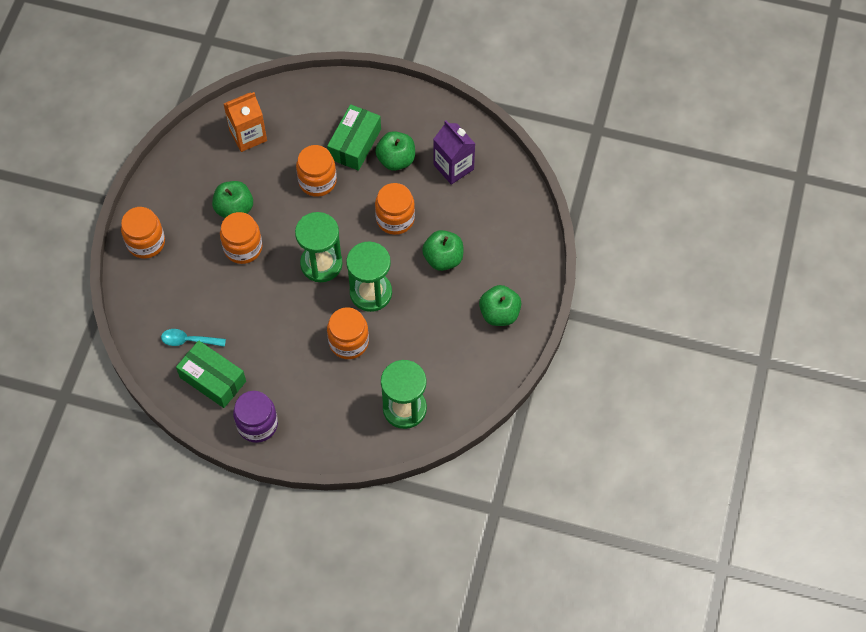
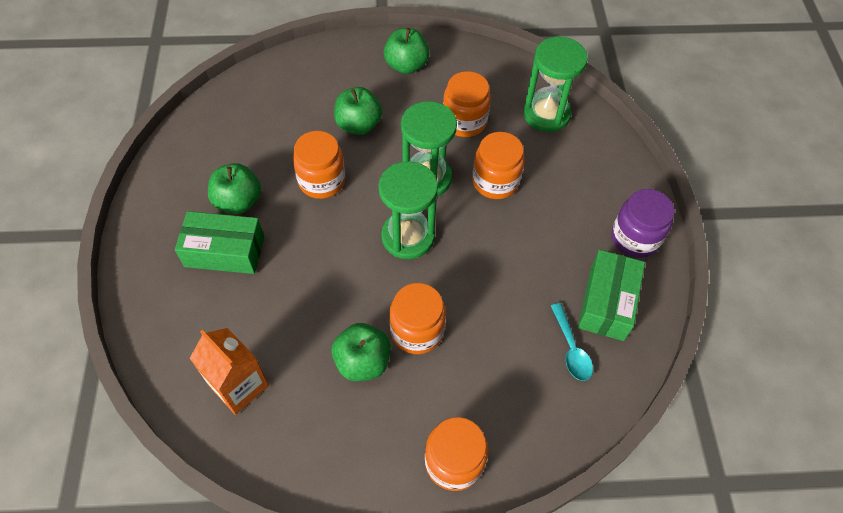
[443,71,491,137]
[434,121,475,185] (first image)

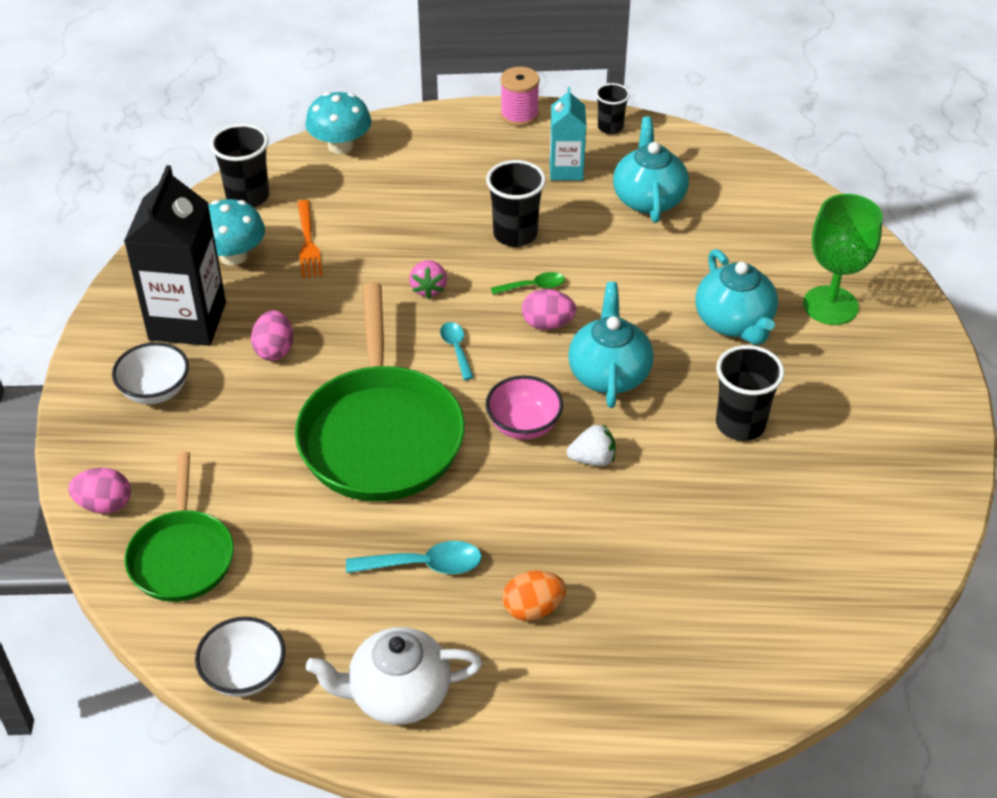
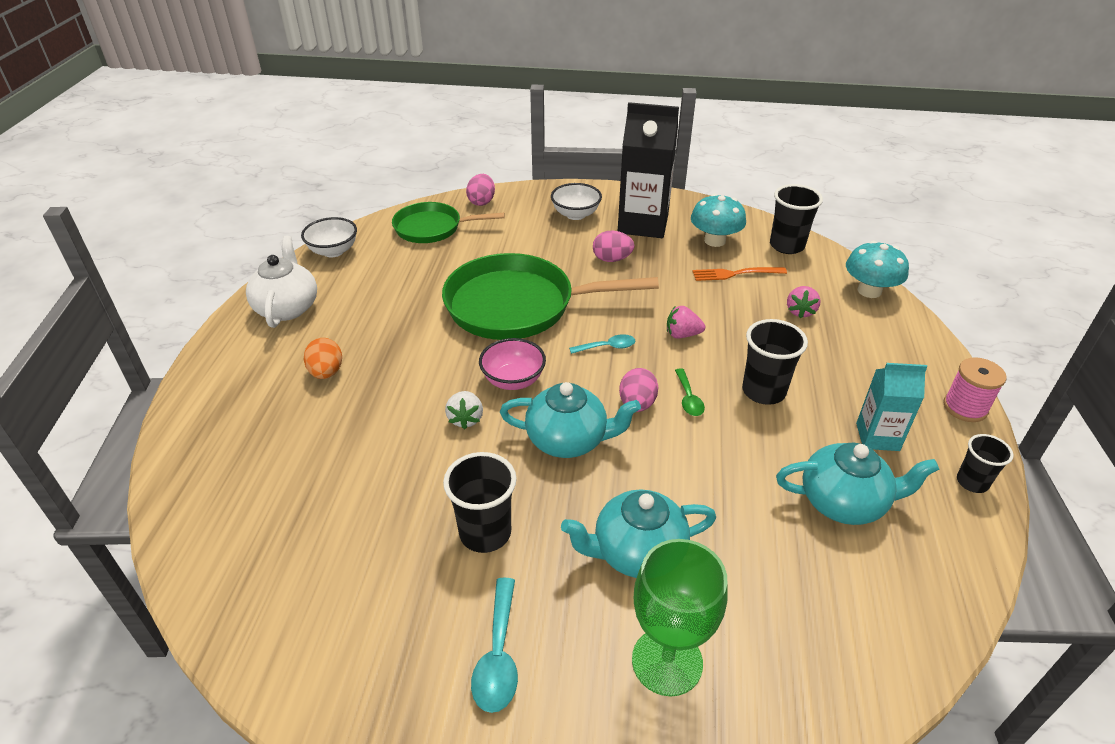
[471,578,518,713]
[787,286,821,318]

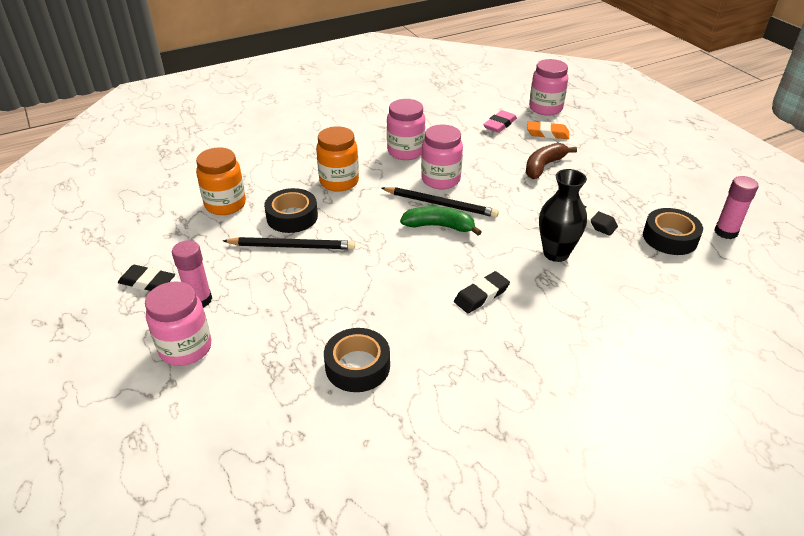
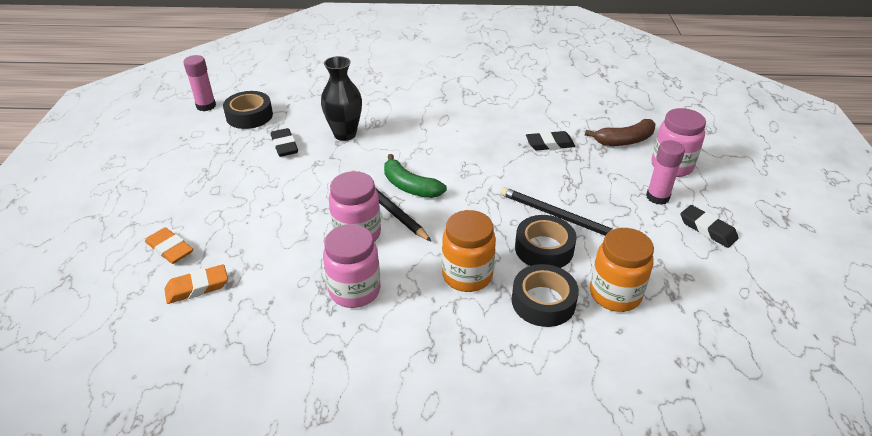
[512,264,579,327]
[526,131,575,150]
[164,264,228,304]
[585,119,655,146]
[529,59,568,116] (first image)

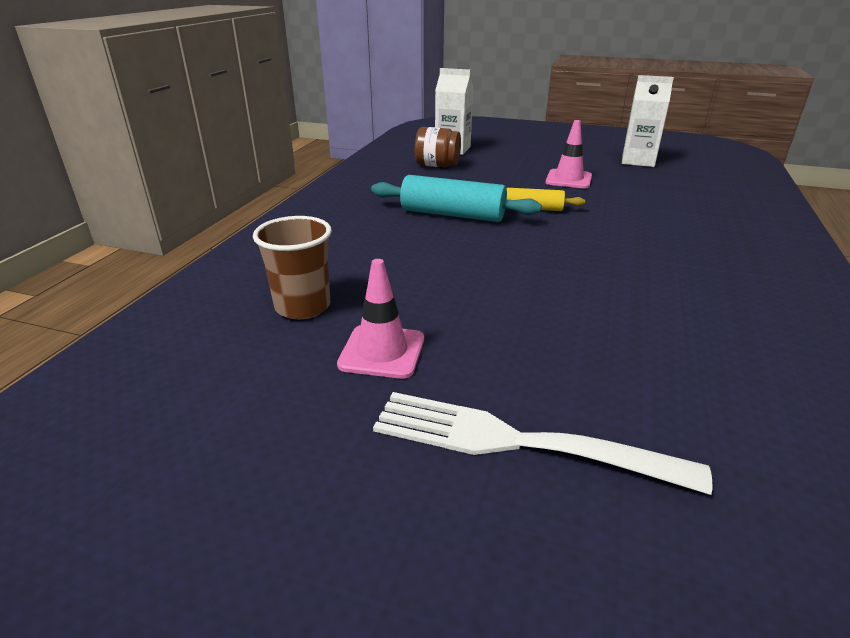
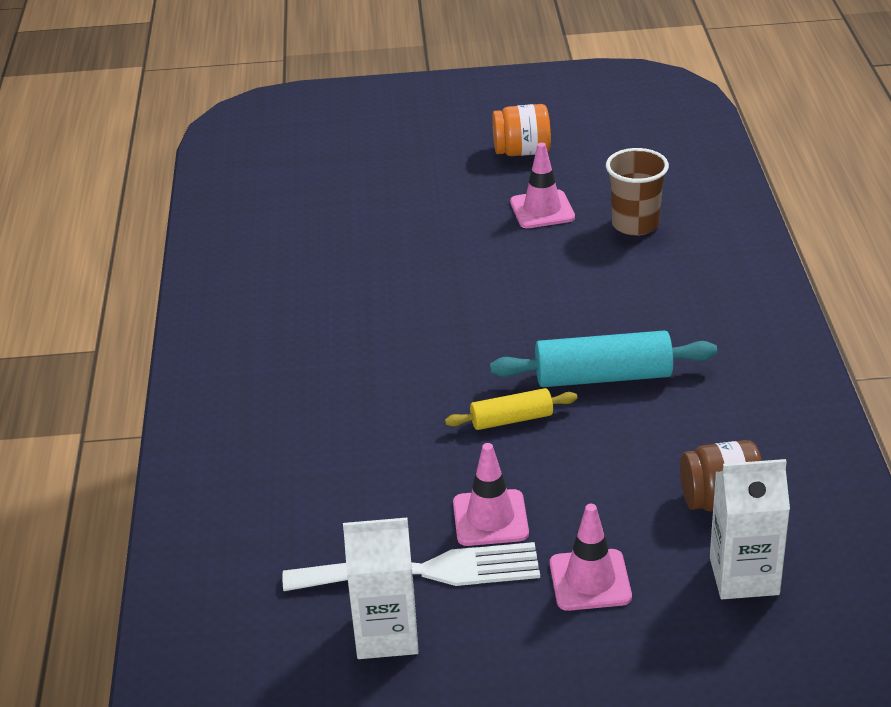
[283,542,540,591]
[492,104,551,156]
[550,504,632,611]

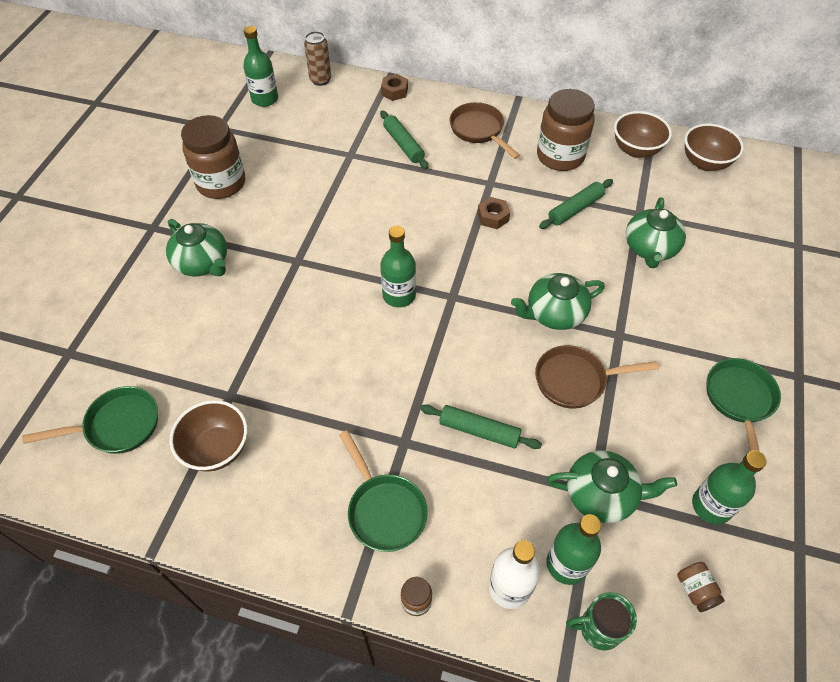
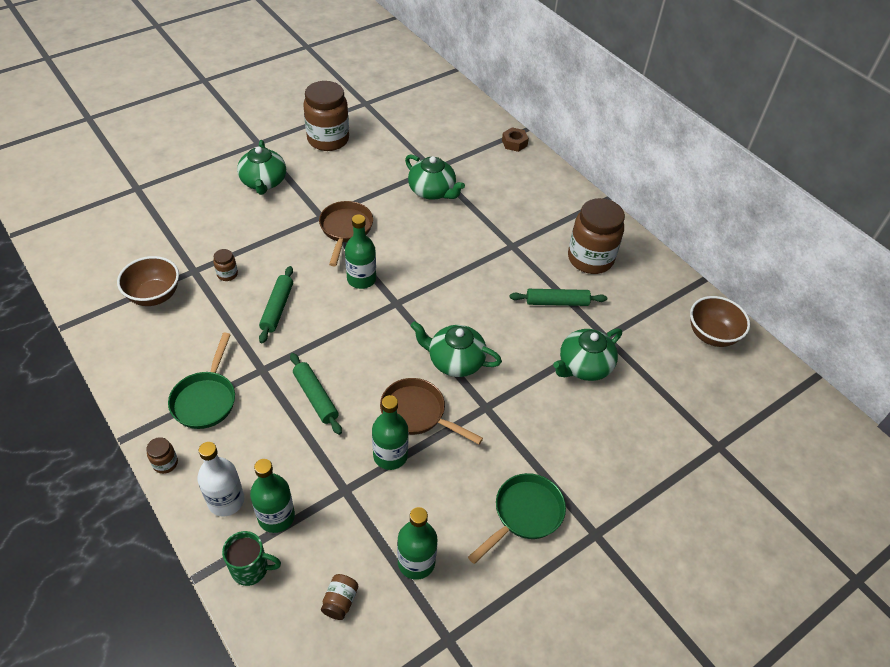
[22,386,158,454] (first image)
[372,395,409,470]
[304,31,331,86] (first image)
[259,266,293,343]
[319,201,373,266]
[478,197,510,229] (first image)
[405,154,465,200]
[222,531,281,586]
[614,111,672,158] (first image)
[213,249,238,281]

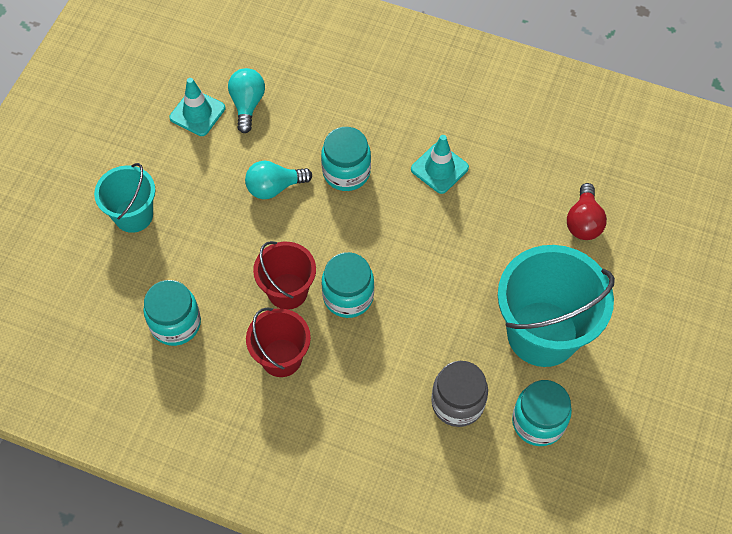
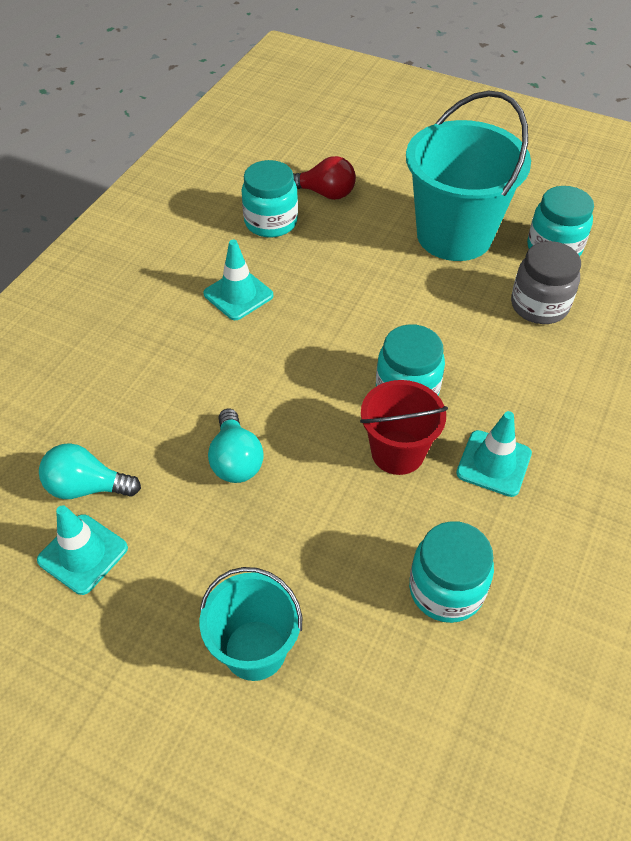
[456,411,532,497]
[241,160,298,238]

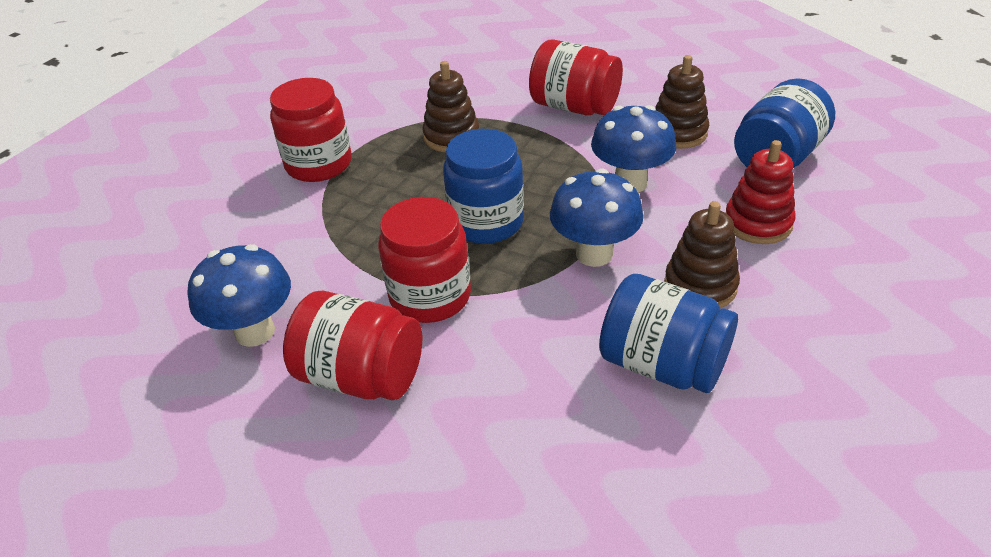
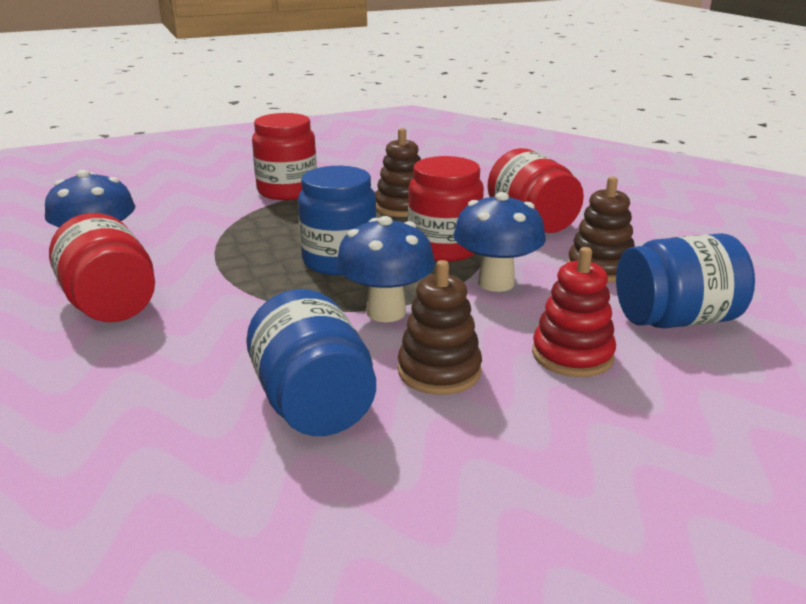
[408,156,484,262]

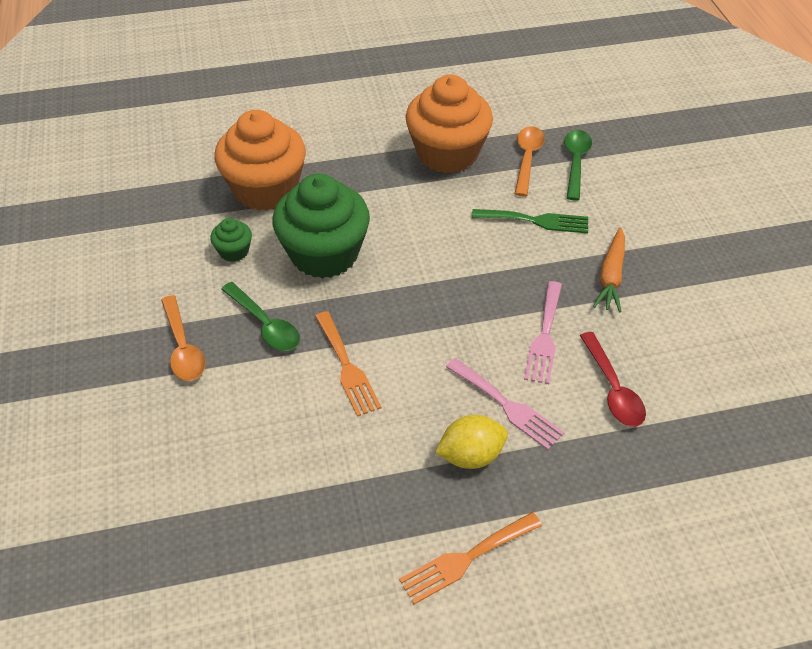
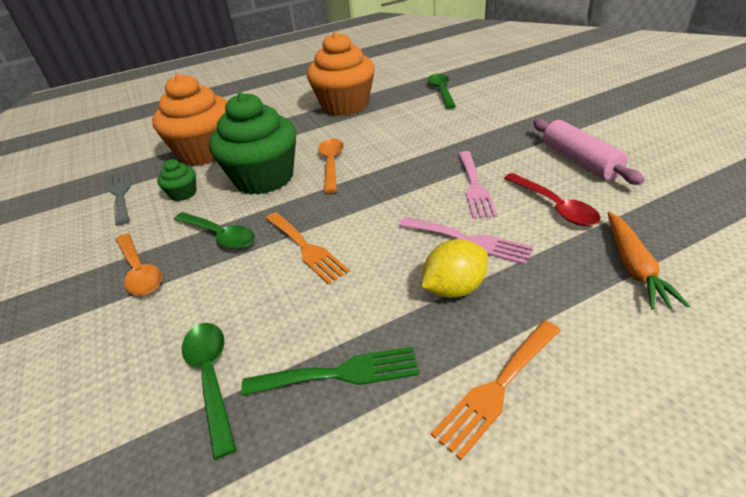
[241,347,419,396]
[318,139,344,193]
[608,212,690,310]
[109,170,131,226]
[182,323,236,459]
[533,119,645,185]

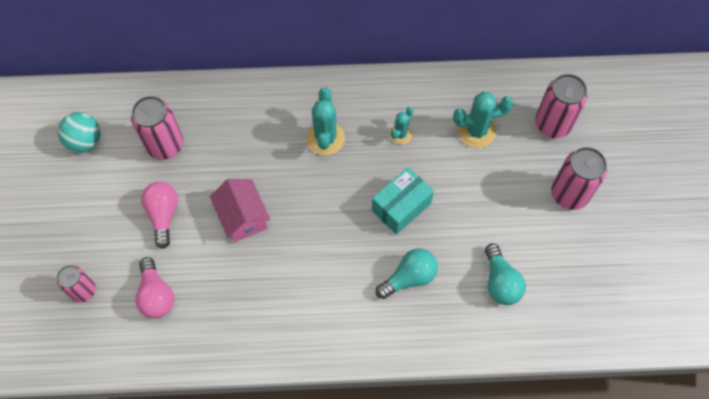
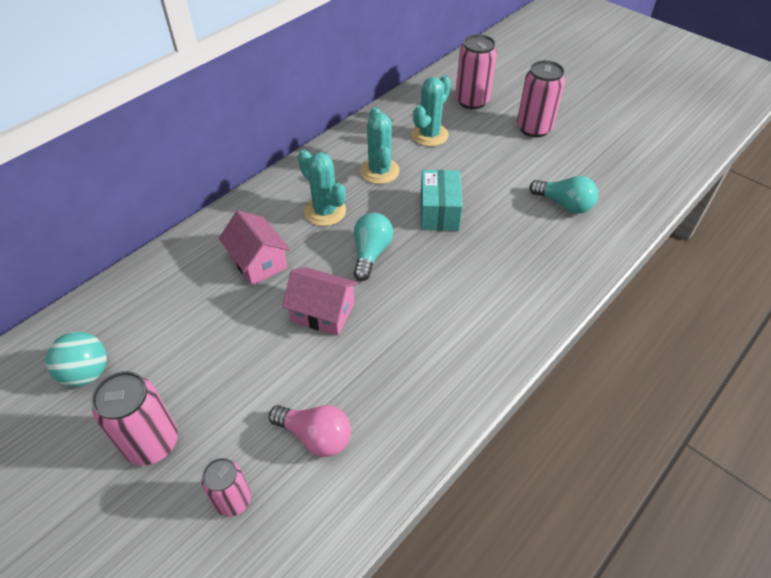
[91,371,178,465]
[141,182,178,249] (first image)
[354,213,393,281]
[360,107,400,184]
[219,211,290,285]

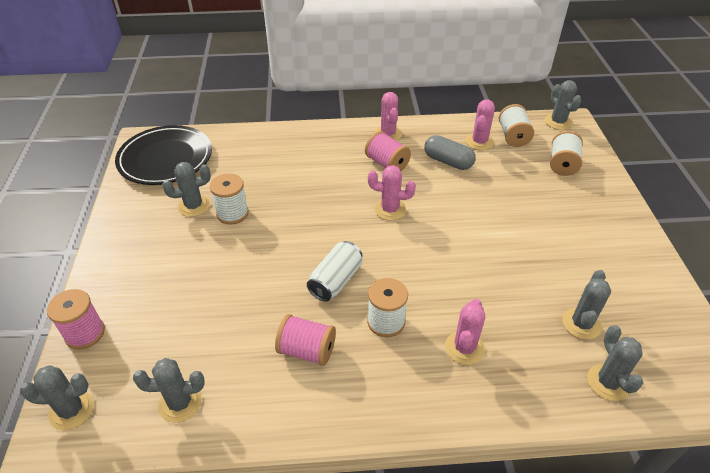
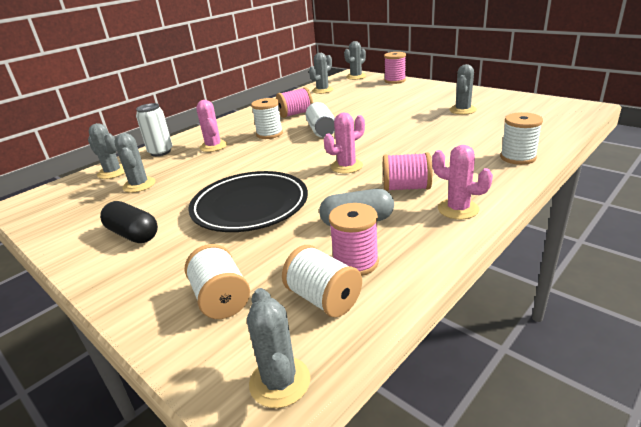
[188,171,308,232]
[500,112,543,165]
[329,203,379,276]
[247,288,311,408]
[100,201,158,243]
[136,103,172,156]

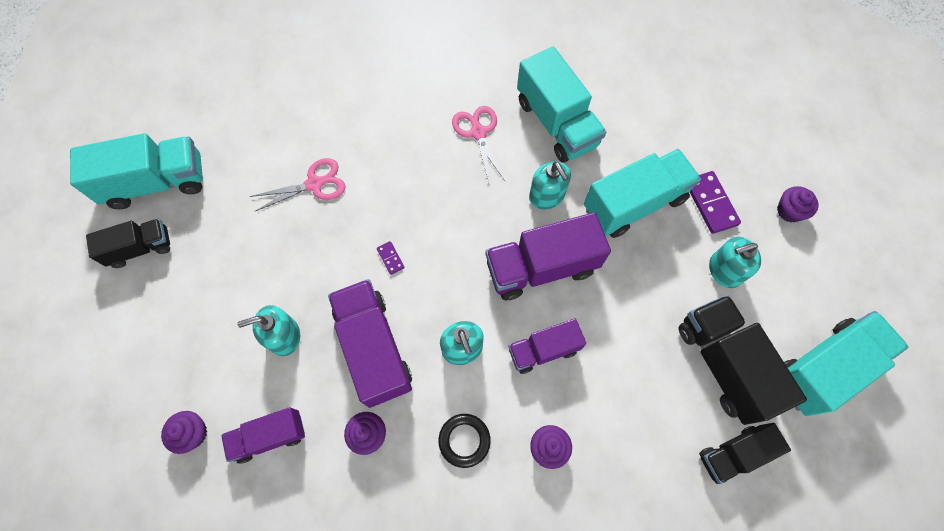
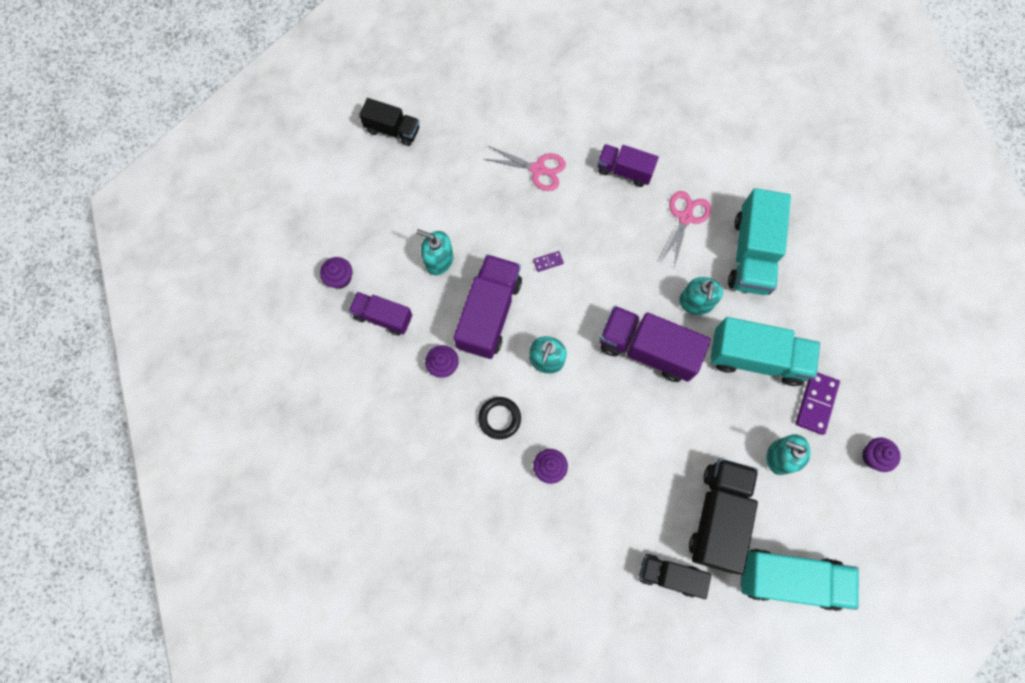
[70,133,203,209] (first image)
[533,251,564,272]
[598,144,659,187]

